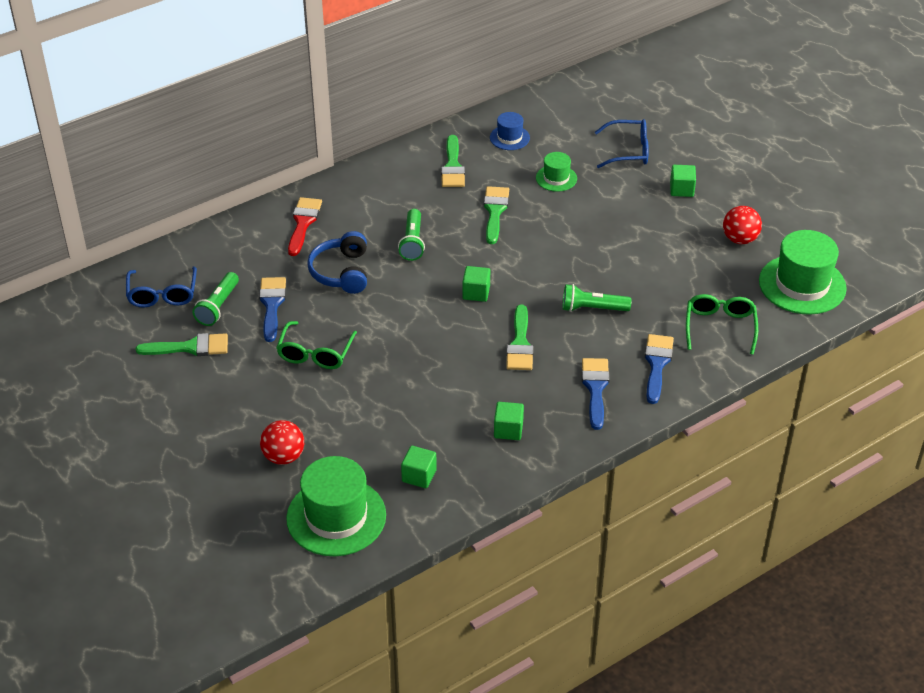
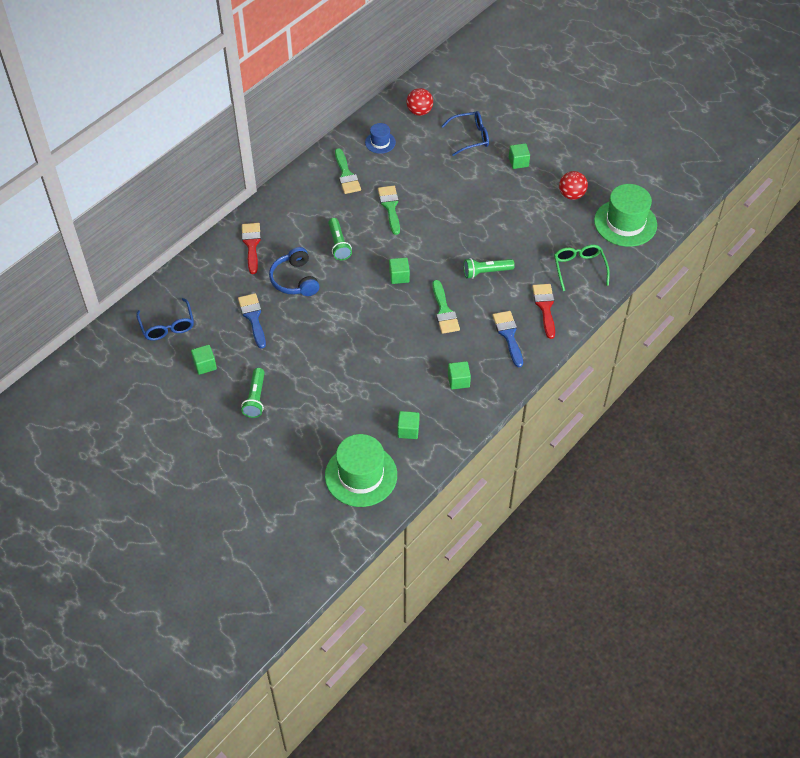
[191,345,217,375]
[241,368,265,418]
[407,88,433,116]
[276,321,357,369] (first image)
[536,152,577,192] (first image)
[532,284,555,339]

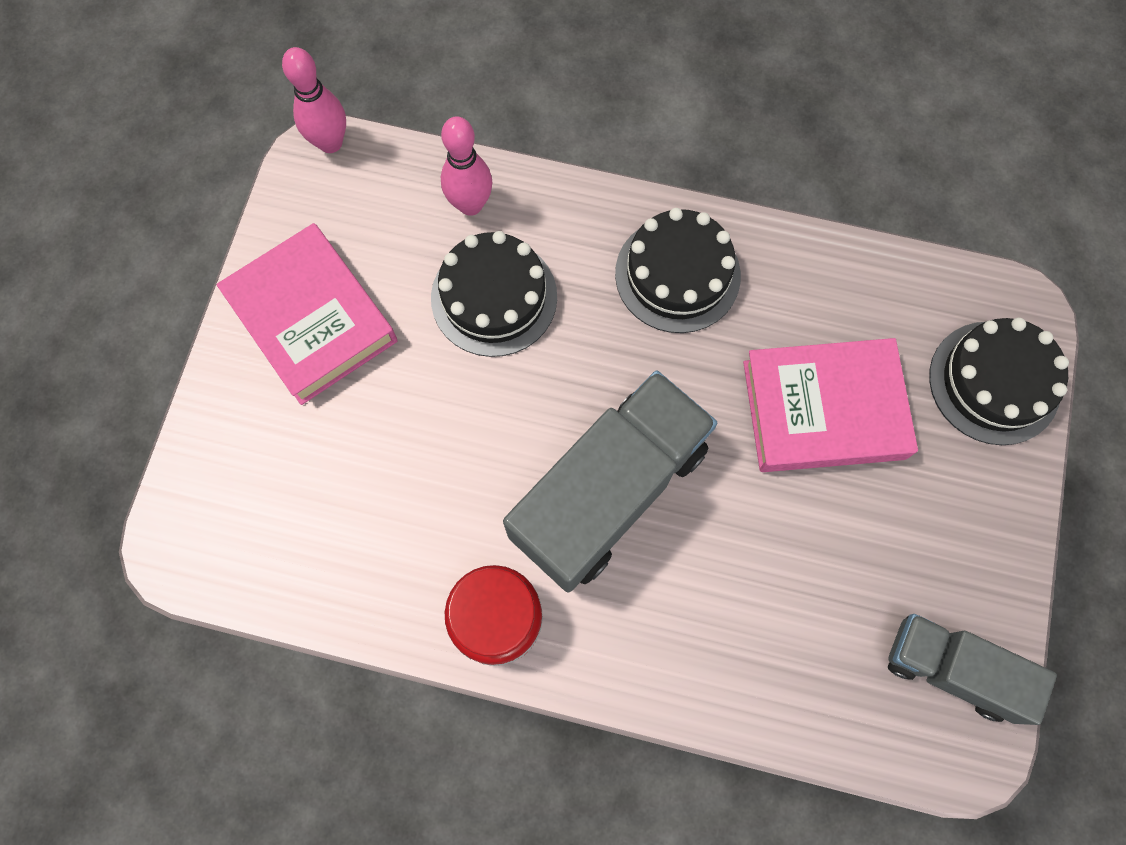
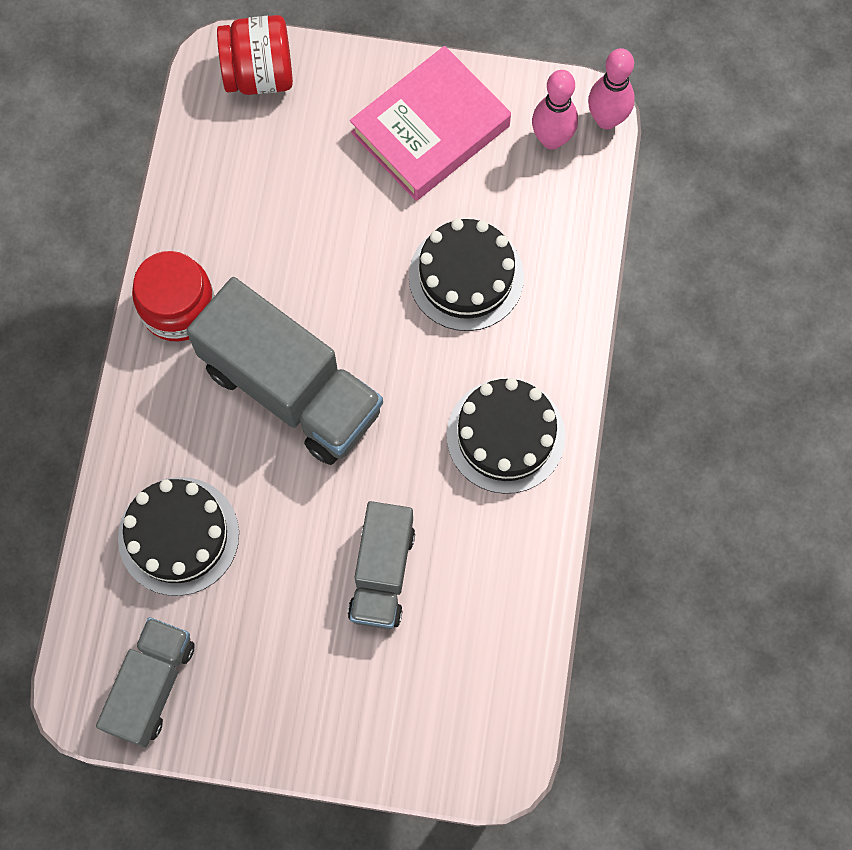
[532,70,578,150]
[348,501,415,629]
[118,477,239,596]
[217,15,293,95]

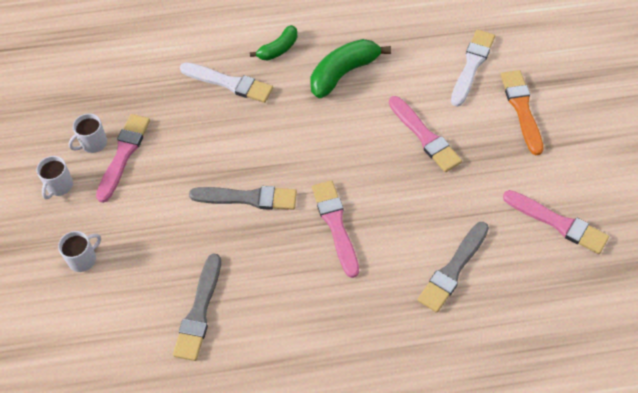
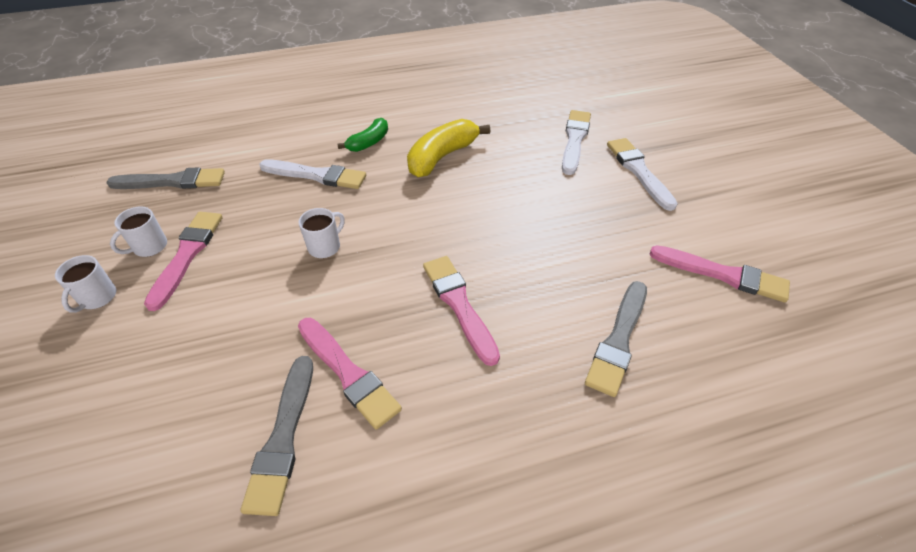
[298,208,345,258]
[106,167,225,189]
[407,119,490,177]
[298,318,402,430]
[607,138,678,211]

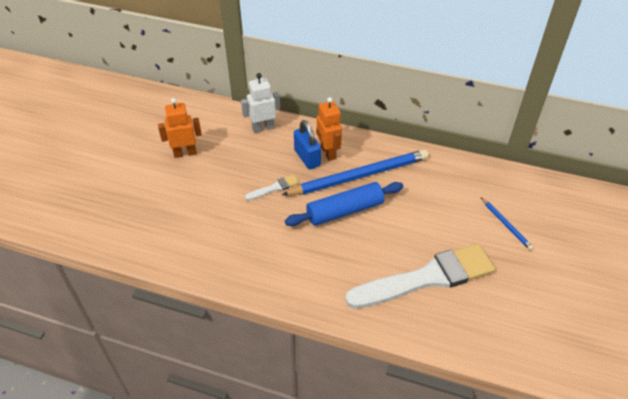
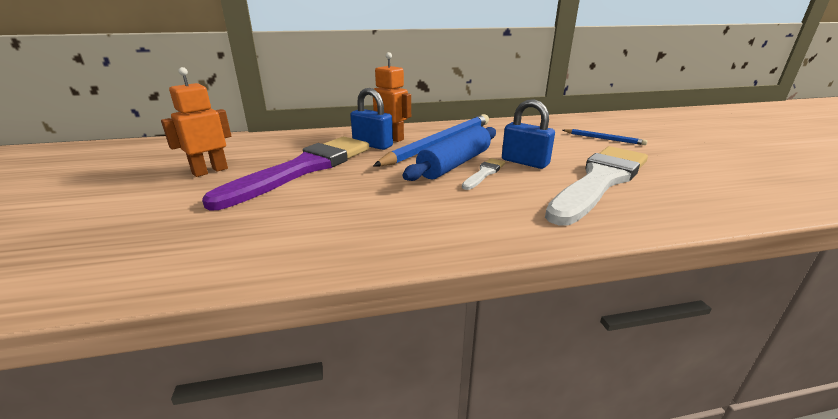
[241,73,280,133] (first image)
[462,158,505,190]
[202,136,369,211]
[502,99,555,169]

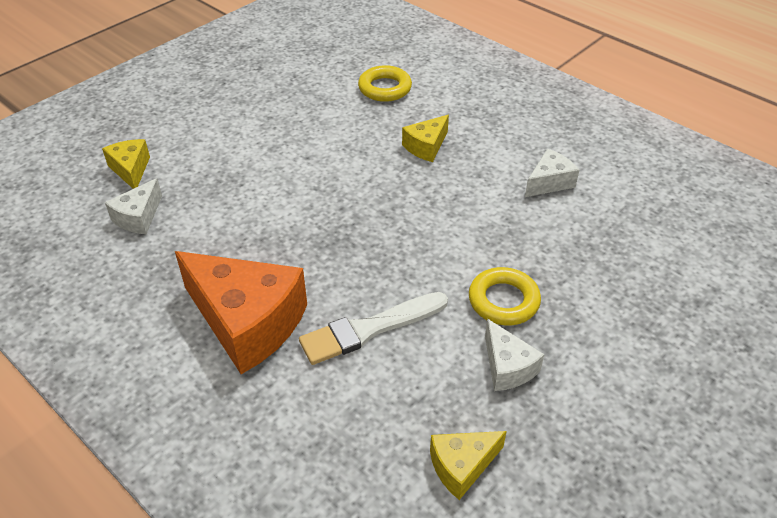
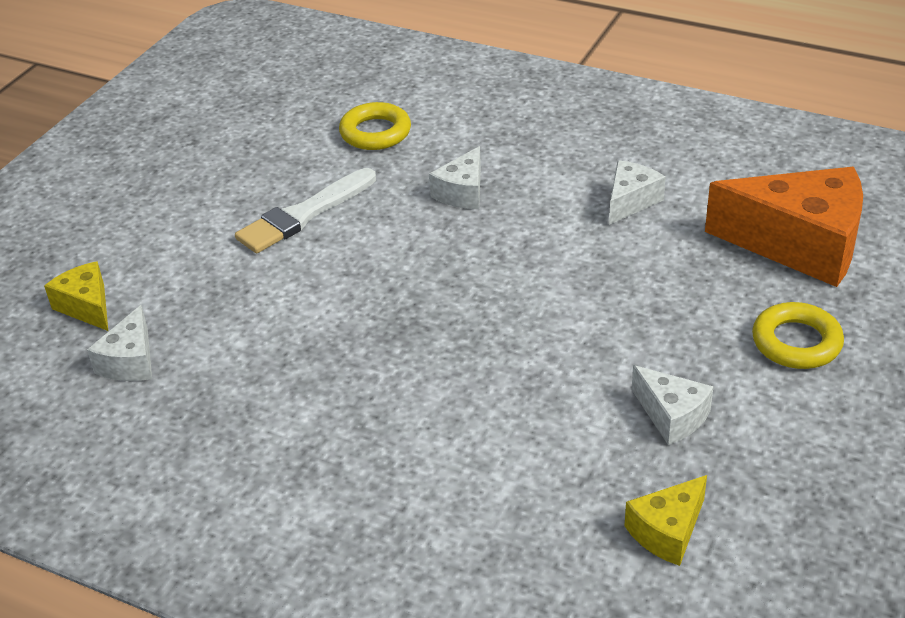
[705,167,863,287]
[235,168,376,253]
[429,146,481,209]
[752,302,844,369]

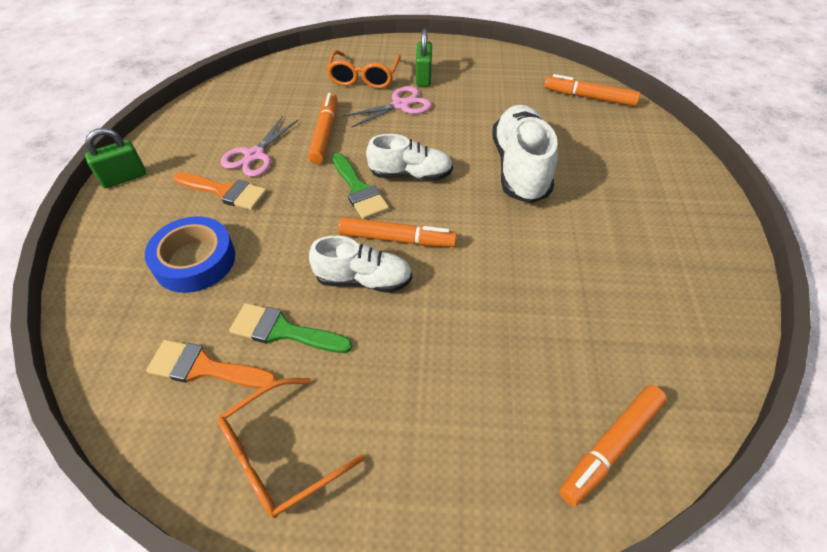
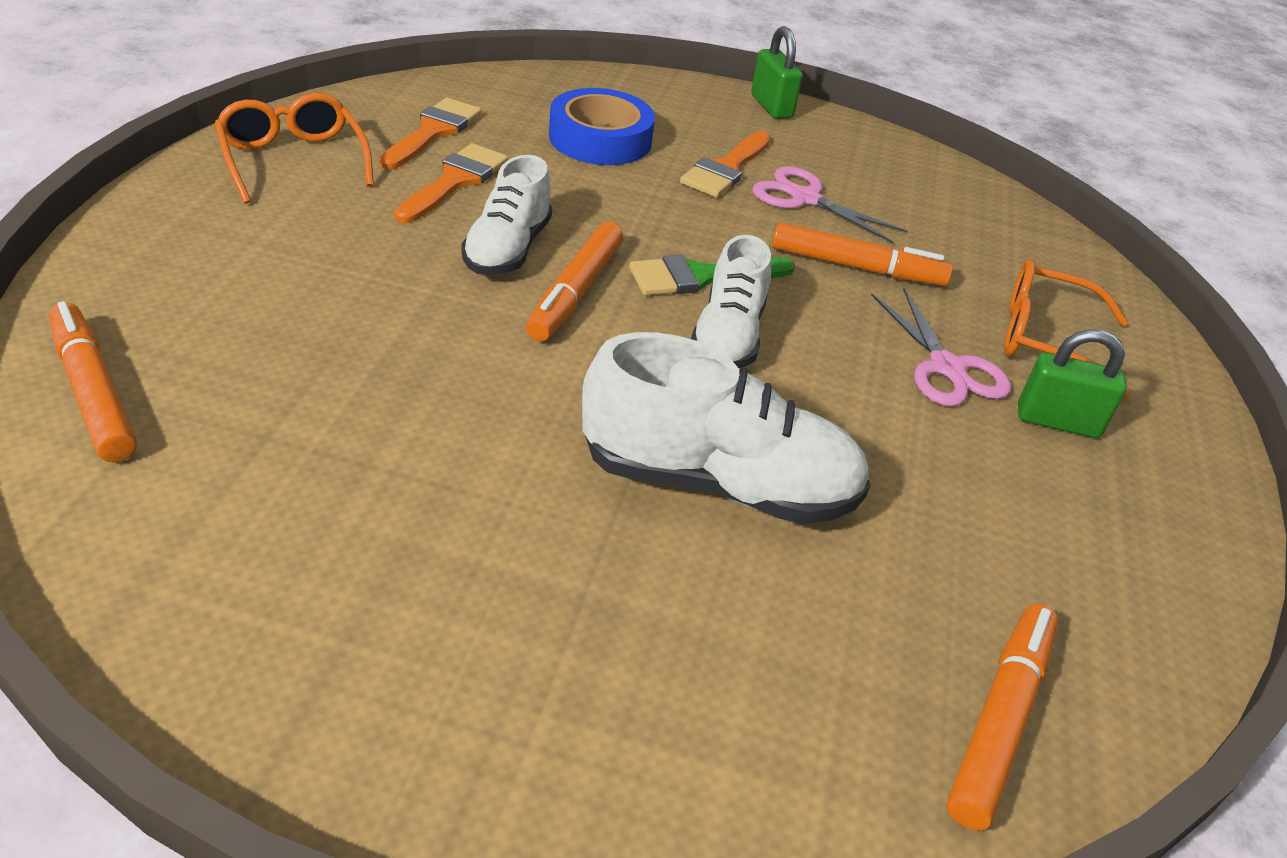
[394,143,508,223]

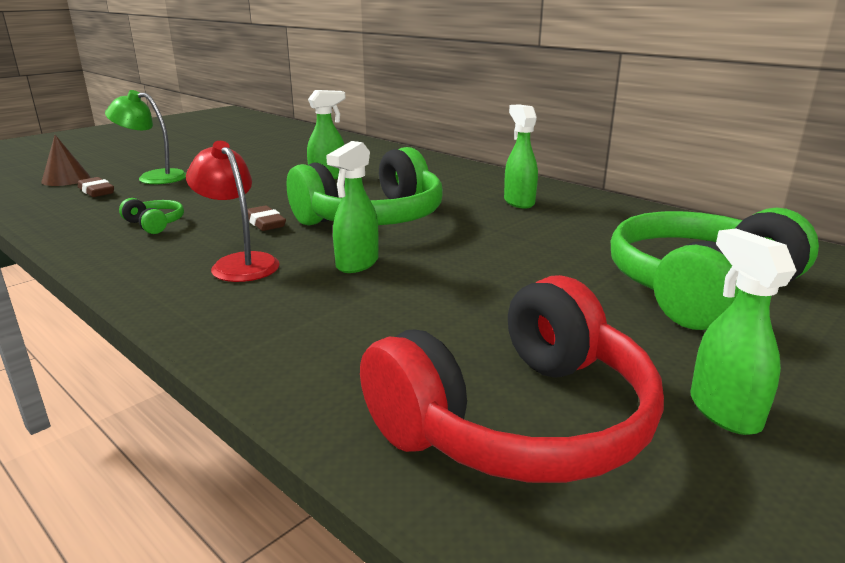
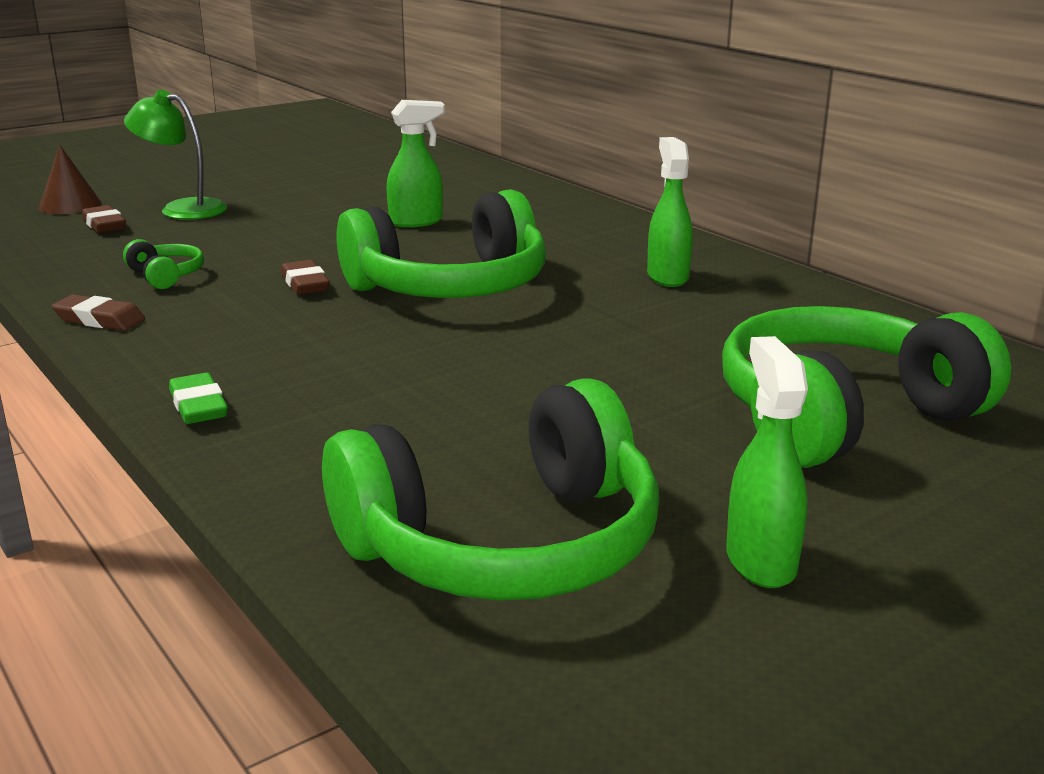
[186,141,280,282] (first image)
[326,141,378,273] (first image)
[322,378,660,601]
[52,295,145,331]
[169,373,228,424]

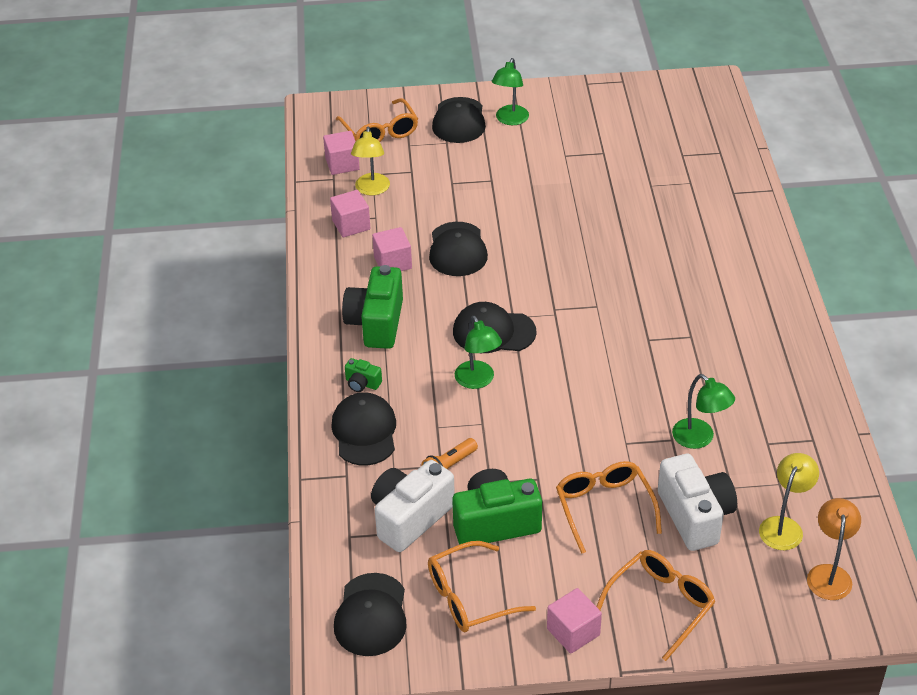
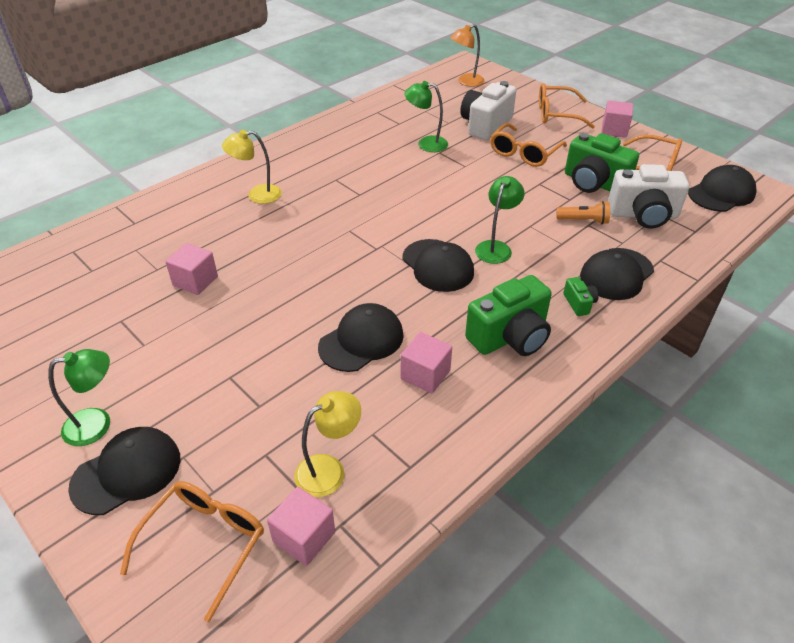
[165,243,218,295]
[404,81,448,152]
[222,130,282,204]

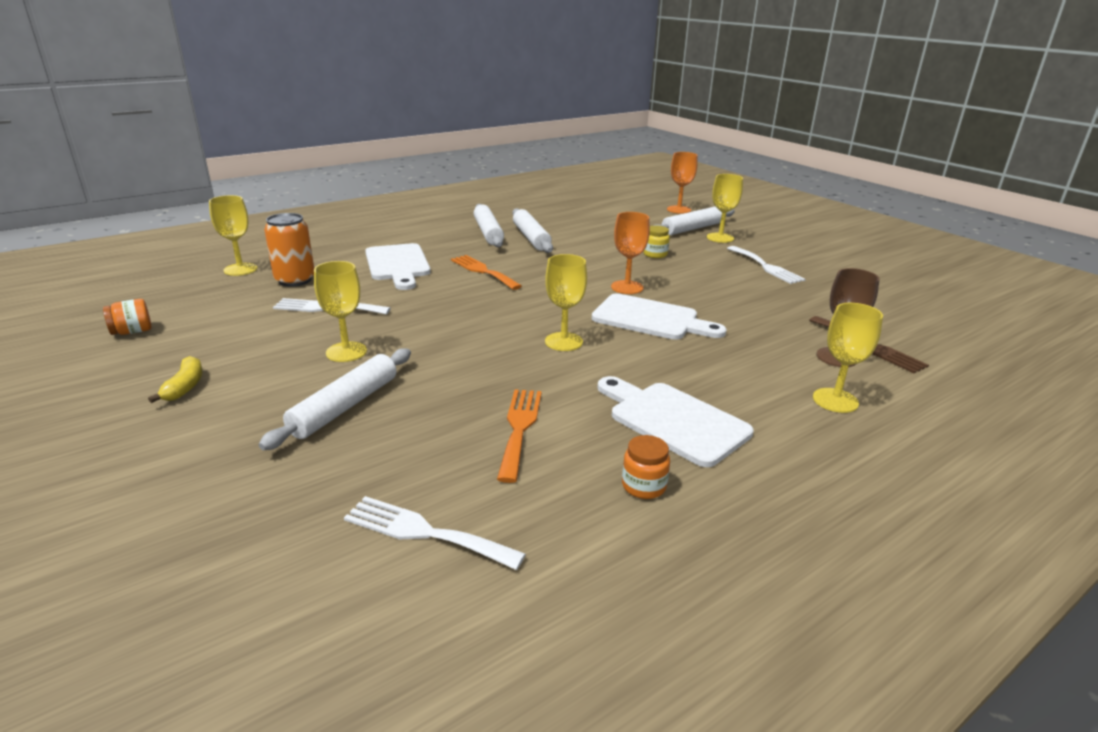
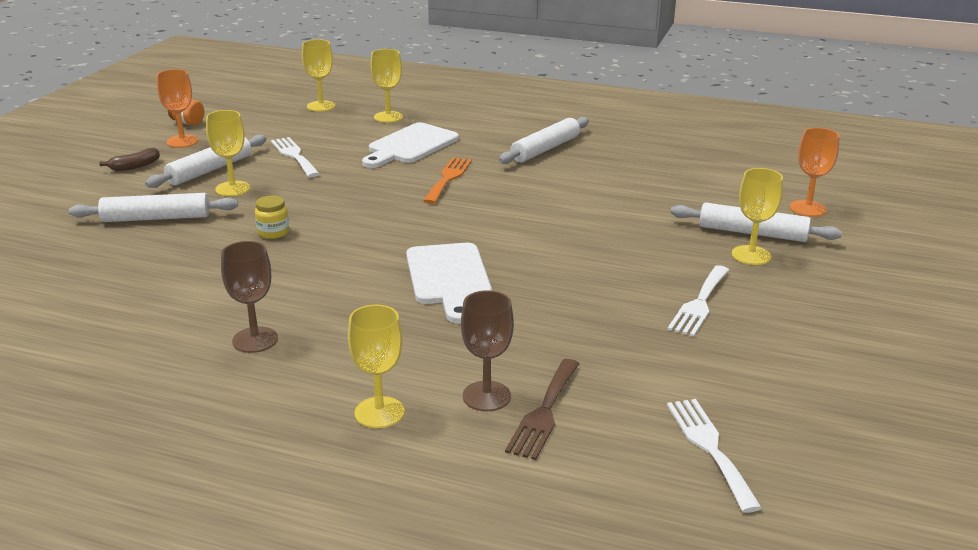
[99,148,160,171]
[264,213,314,287] (first image)
[667,399,762,513]
[497,389,542,483] (first image)
[145,135,267,188]
[370,49,403,123]
[221,241,278,353]
[157,69,199,148]
[622,435,670,499] (first image)
[255,196,289,239]

